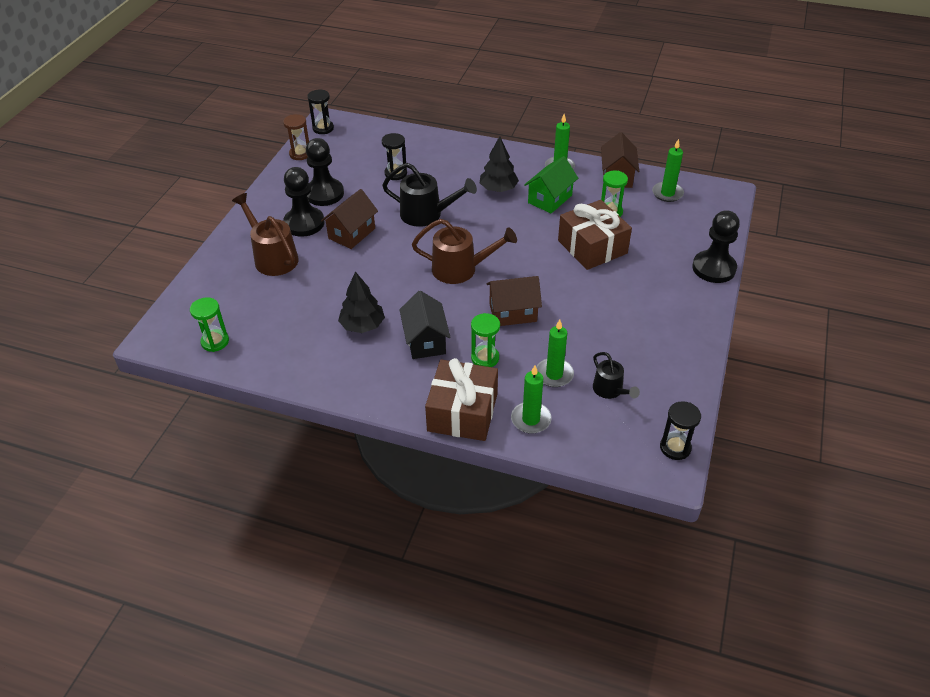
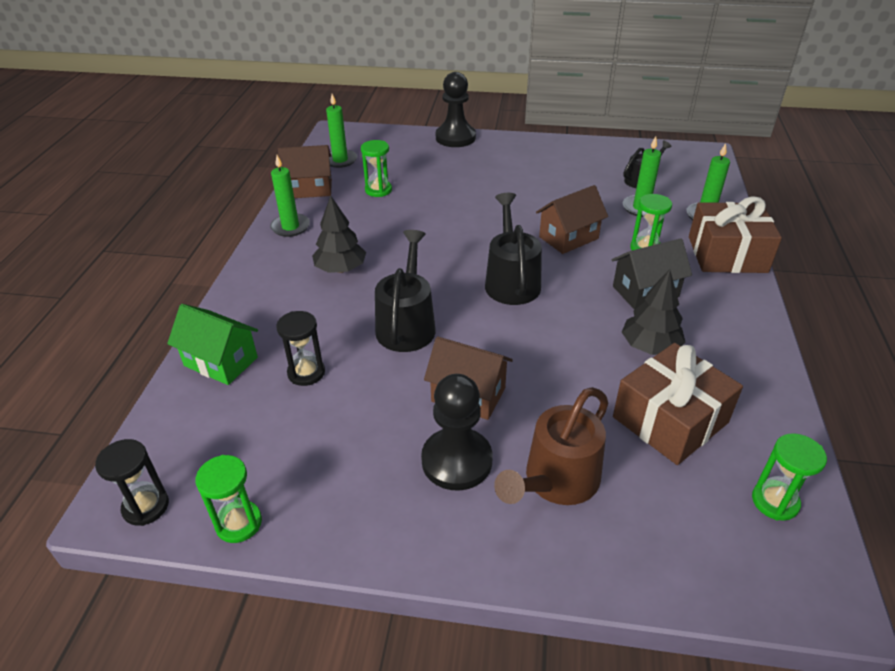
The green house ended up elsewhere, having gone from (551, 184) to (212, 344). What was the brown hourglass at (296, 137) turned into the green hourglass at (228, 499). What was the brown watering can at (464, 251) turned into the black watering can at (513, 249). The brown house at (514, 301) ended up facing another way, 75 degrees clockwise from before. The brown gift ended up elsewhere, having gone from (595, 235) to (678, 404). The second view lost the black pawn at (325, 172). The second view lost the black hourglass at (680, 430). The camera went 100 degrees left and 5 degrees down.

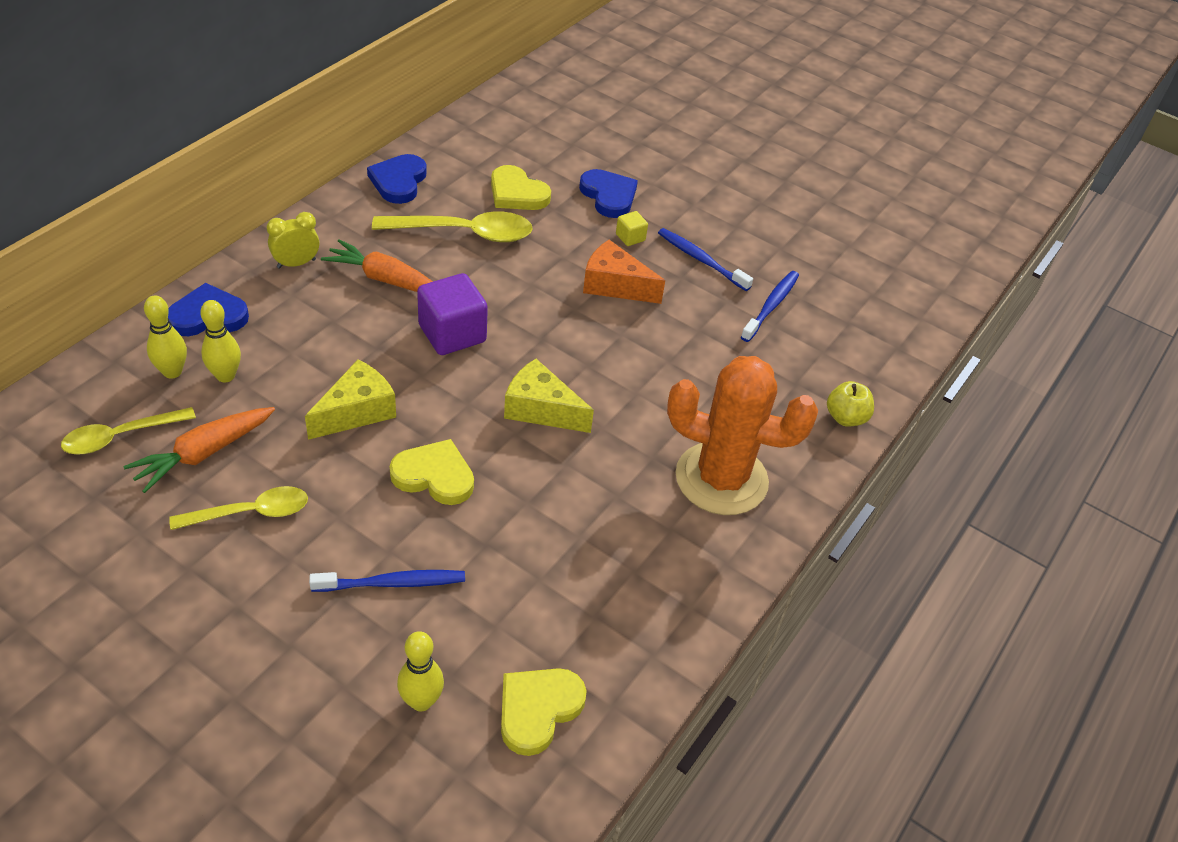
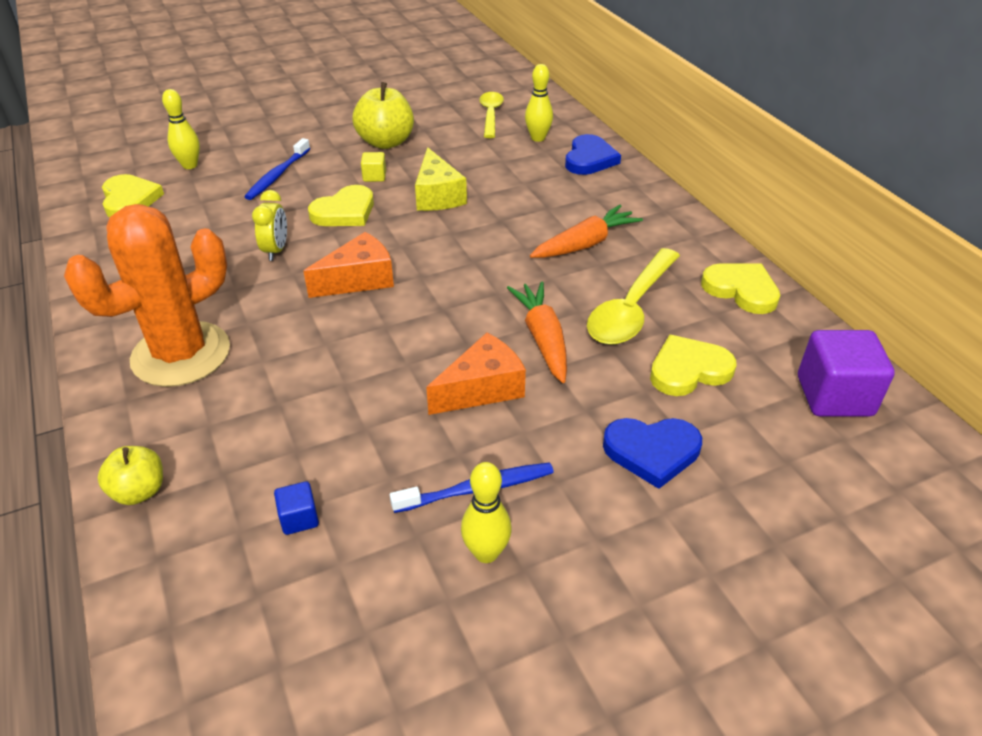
The yellow clock ended up elsewhere, having gone from (293, 240) to (269, 225). The second view gained the blue cube at (296, 508). What was the yellow cheese at (549, 396) turned into the orange cheese at (348, 265). Where the yellow spoon stood at (238, 508), the yellow apple came to stand at (383, 115). The yellow cube ended up elsewhere, having gone from (632, 228) to (373, 167). The yellow bowling pin ended up elsewhere, having gone from (220, 341) to (486, 512). The orange carrot ended up elsewhere, having gone from (199, 450) to (537, 332). What was the blue heart at (397, 179) turned into the yellow heart at (741, 288). The purple cube ended up elsewhere, having gone from (452, 314) to (846, 373). The second view lost the blue toothbrush at (770, 306). The camera went 125 degrees right and 5 degrees down.

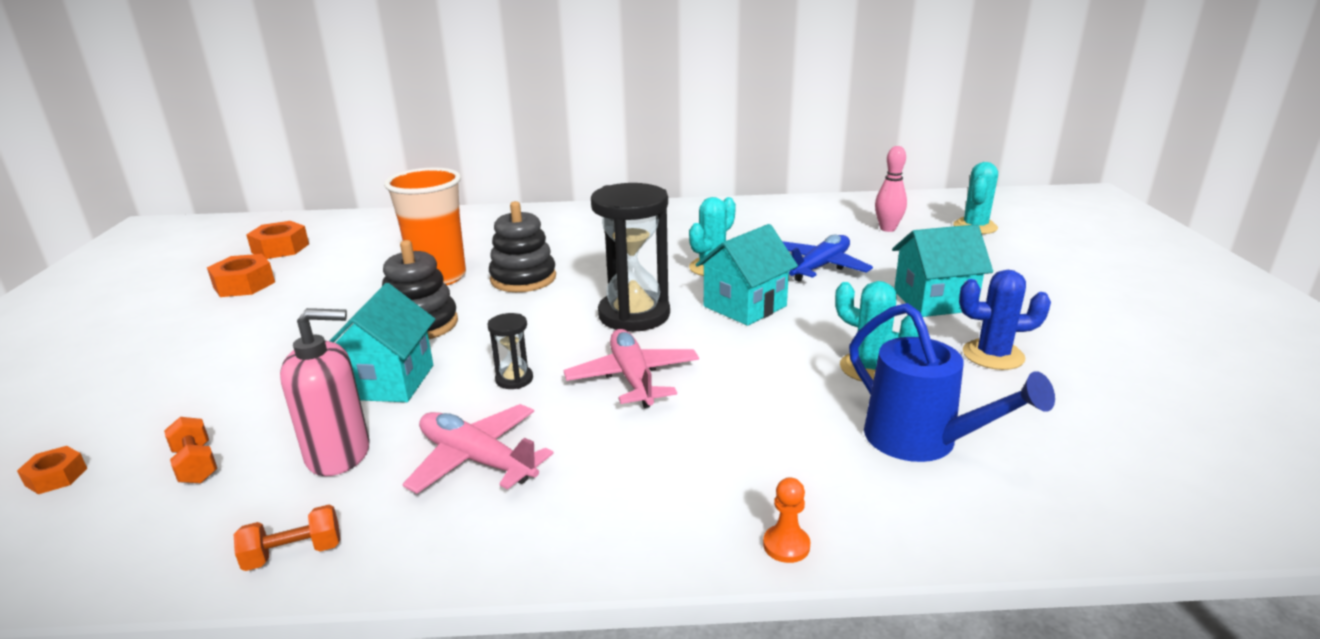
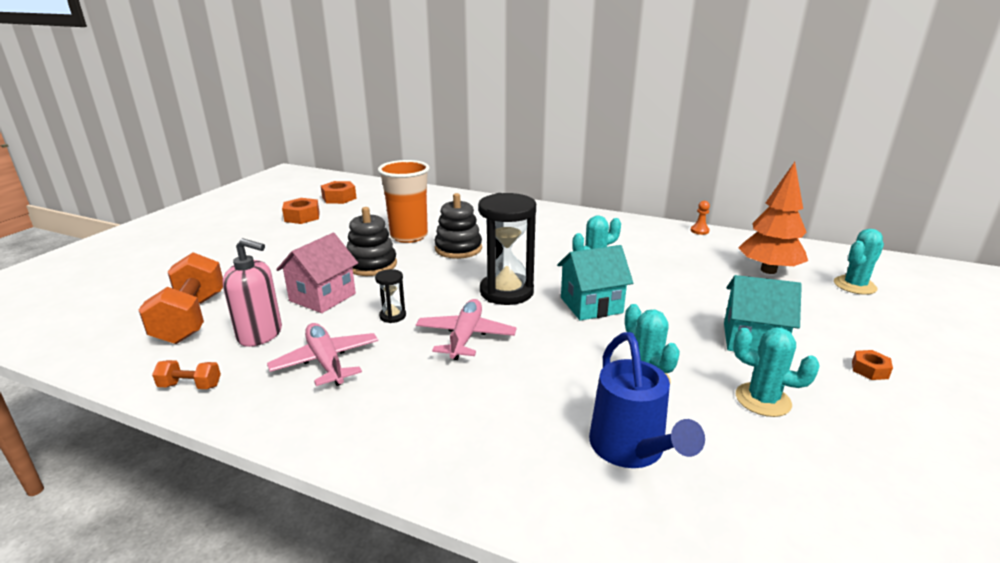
The size of the orange dumbbell at (190, 450) changed by a factor of 2.18. What was the turquoise house at (382, 342) turned into the pink house at (317, 273). The orange pawn ended up elsewhere, having gone from (787, 520) to (700, 218). What was the blue cactus at (1005, 320) turned into the turquoise cactus at (776, 372). Where the pink bowling pin stood at (891, 189), the orange tree came to stand at (773, 218). The orange nut ended up elsewhere, having gone from (52, 470) to (872, 365). The second view lost the blue plane at (827, 258). The camera went 25 degrees right and 0 degrees up.

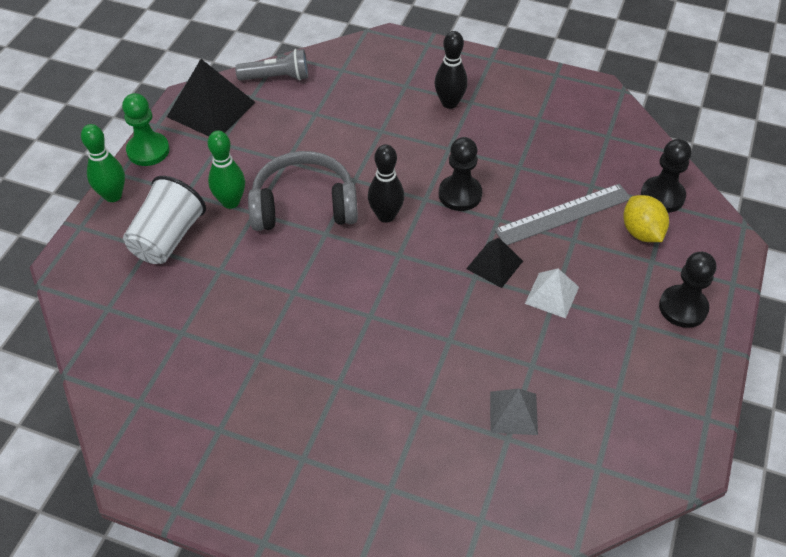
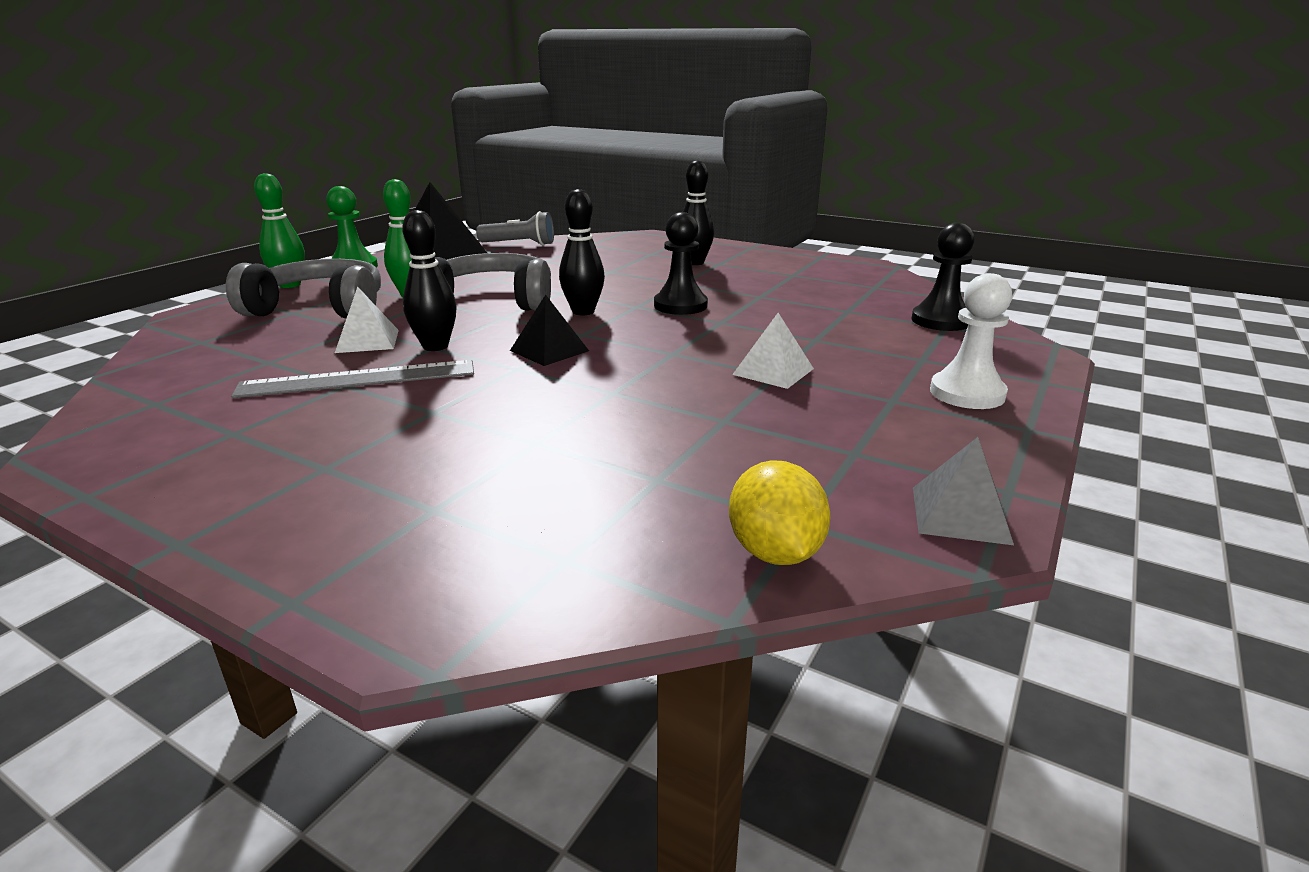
Where the white cup stood at (164, 220), the grey headphones came to stand at (303, 289). The grey ruler ended up elsewhere, having gone from (562, 214) to (352, 379). The second view gained the white pyramid at (367, 320). The second view gained the black bowling pin at (429, 280). The black pyramid ended up elsewhere, having gone from (494, 263) to (549, 330). The yellow lemon ended up elsewhere, having gone from (646, 218) to (779, 512). The grey pyramid ended up elsewhere, having gone from (514, 411) to (963, 491). What was the black pawn at (687, 290) turned into the white pawn at (971, 341). The camera went 10 degrees right and 25 degrees down.

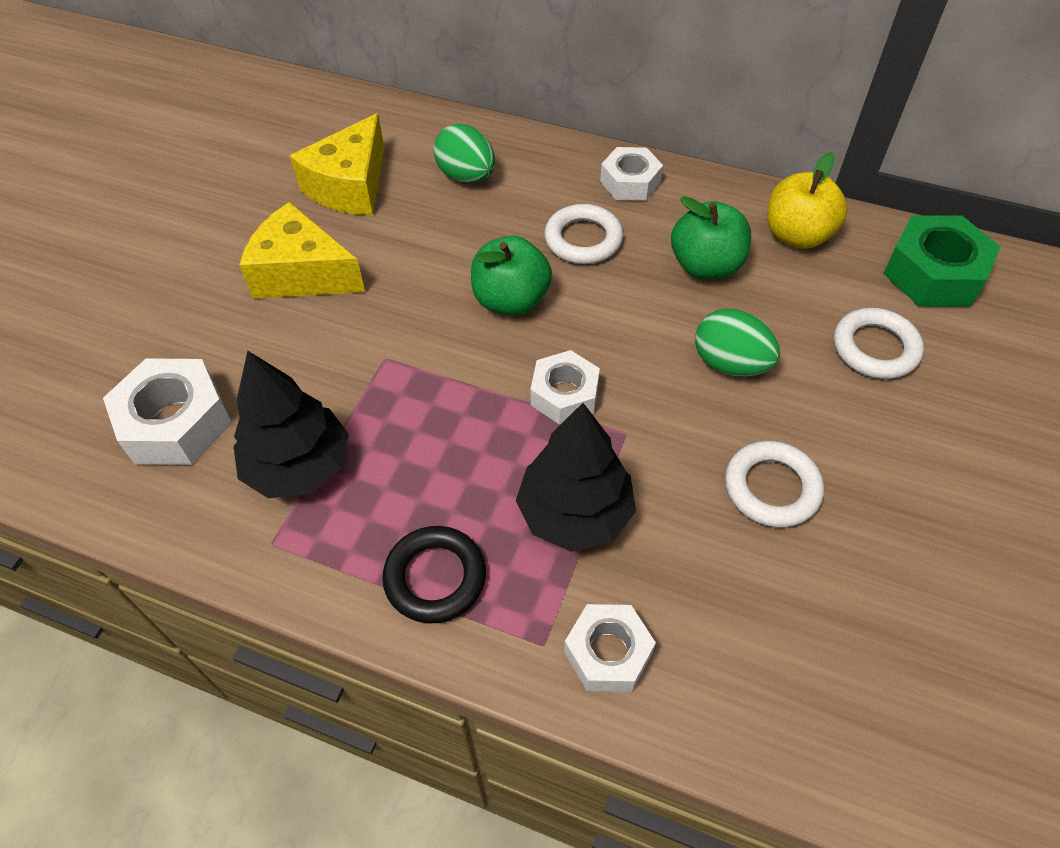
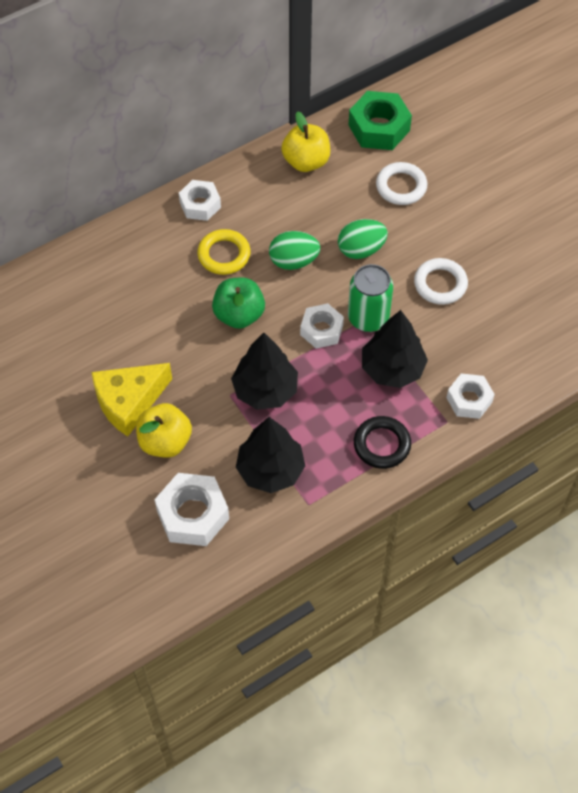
The second view gained the yellow apple at (164, 430). What was the white ring at (583, 234) turned into the yellow ring at (223, 252). The second view gained the black tree at (264, 371). The green egg ended up elsewhere, having gone from (464, 153) to (294, 250). The second view gained the green can at (370, 298). The second view lost the yellow cheese at (337, 164). The second view lost the green apple at (711, 237). The camera went 55 degrees left and 5 degrees up.

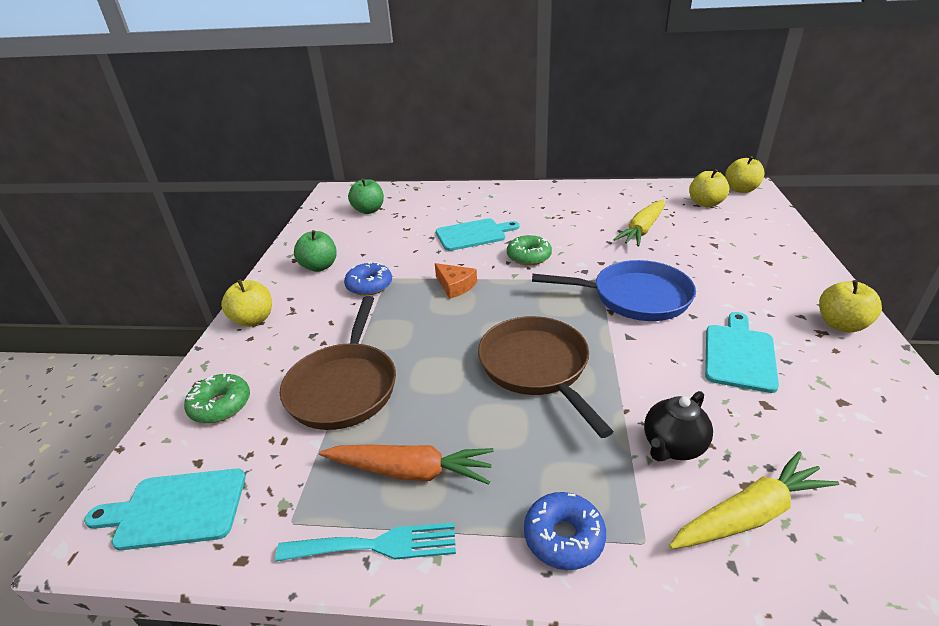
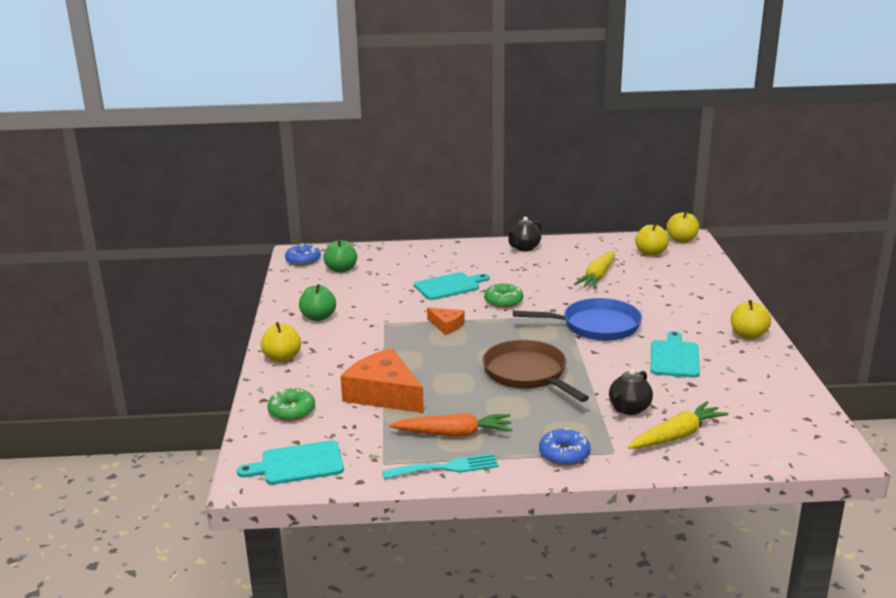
The blue donut ended up elsewhere, having gone from (368, 278) to (303, 254). Where the brown pan stood at (338, 363), the orange cheese came to stand at (382, 380). The second view gained the black teapot at (524, 234). The camera went 10 degrees left and 10 degrees down.

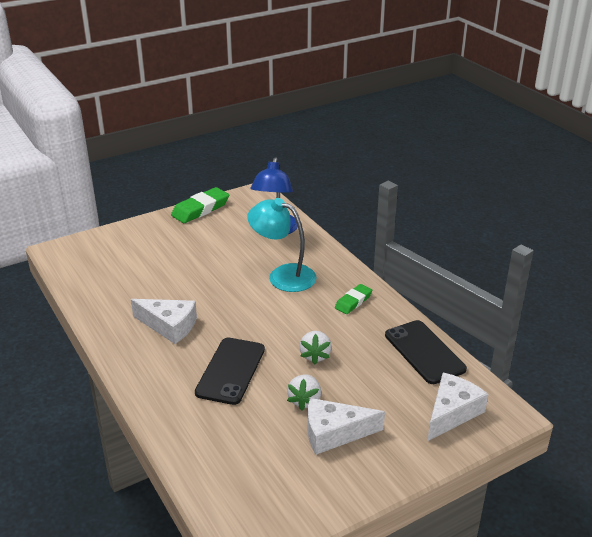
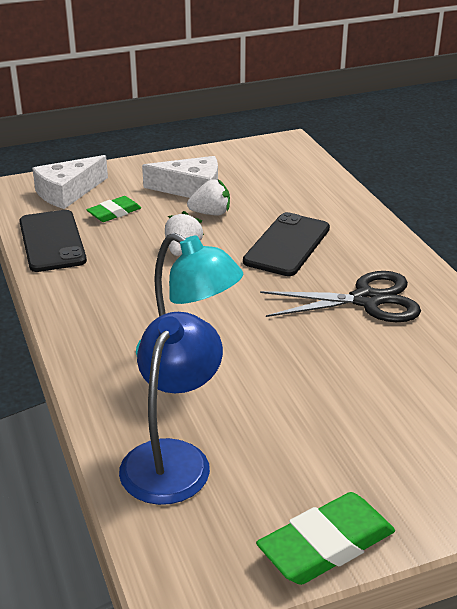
The green eraser ended up elsewhere, having gone from (353, 299) to (114, 209). The white strawberry at (304, 393) ended up facing another way, 60 degrees clockwise from before. Where the white cheese stood at (164, 321), the black scissors came to stand at (340, 296). The camera went 170 degrees left and 0 degrees up.

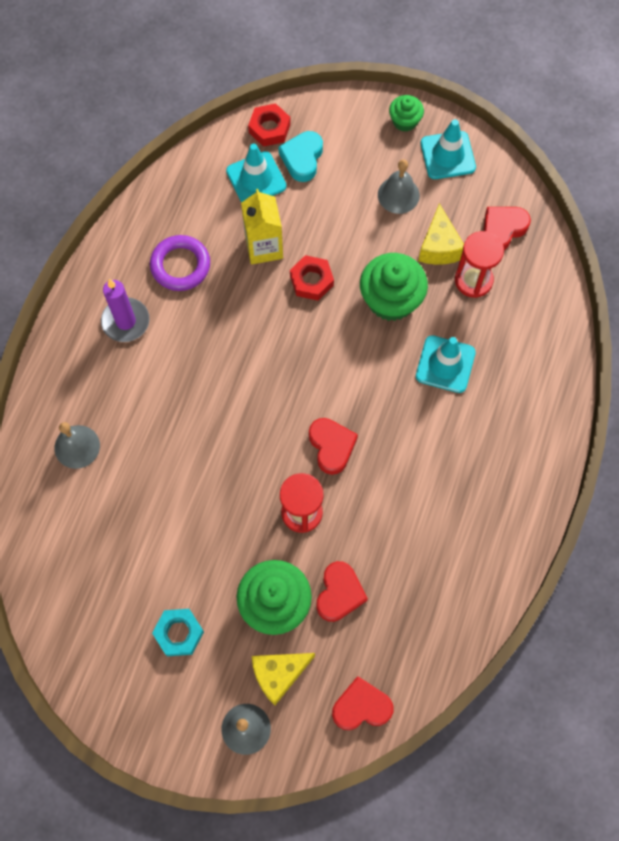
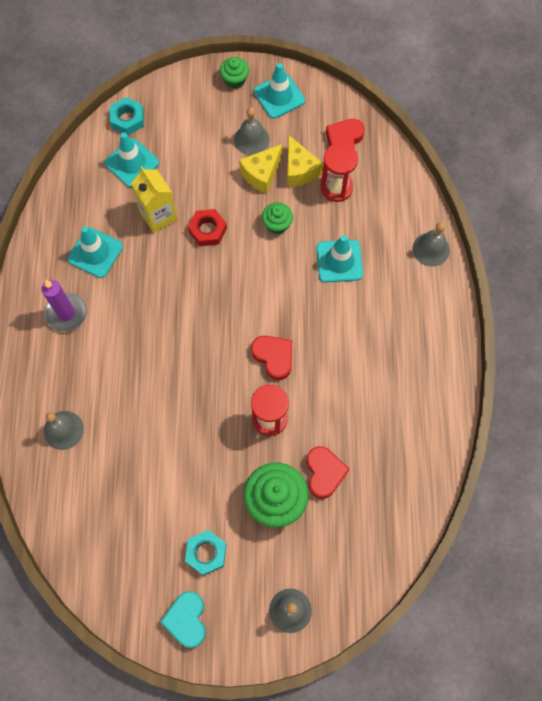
Where the purple ring stood at (180, 263), the turquoise traffic cone came to stand at (95, 252). What was the red nut at (269, 125) turned into the turquoise nut at (127, 116). The turquoise heart ended up elsewhere, having gone from (300, 156) to (183, 619). The yellow cheese ended up elsewhere, having gone from (283, 679) to (261, 169). The size of the green cupcake at (394, 287) changed by a factor of 0.55. The second view gained the grey bell at (431, 244). The second view lost the red heart at (363, 703). The camera went 20 degrees left and 0 degrees up.

